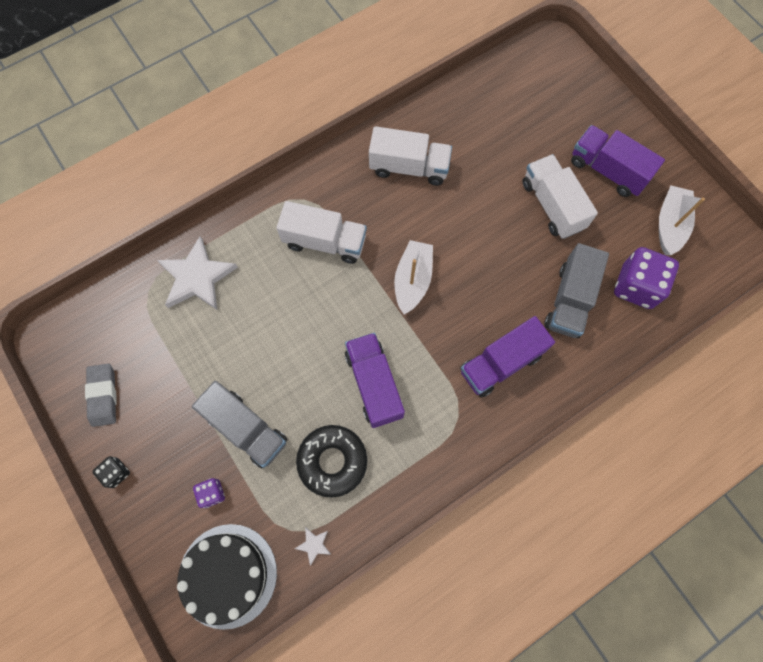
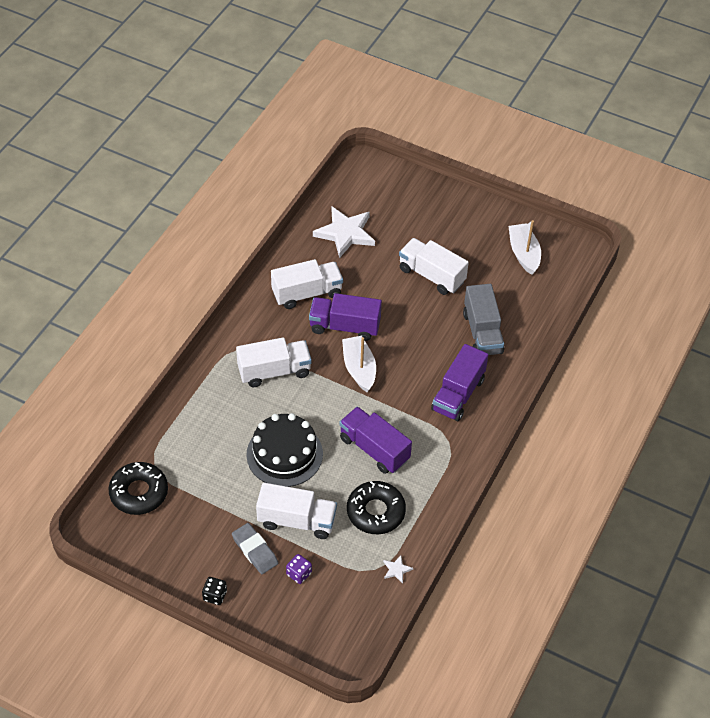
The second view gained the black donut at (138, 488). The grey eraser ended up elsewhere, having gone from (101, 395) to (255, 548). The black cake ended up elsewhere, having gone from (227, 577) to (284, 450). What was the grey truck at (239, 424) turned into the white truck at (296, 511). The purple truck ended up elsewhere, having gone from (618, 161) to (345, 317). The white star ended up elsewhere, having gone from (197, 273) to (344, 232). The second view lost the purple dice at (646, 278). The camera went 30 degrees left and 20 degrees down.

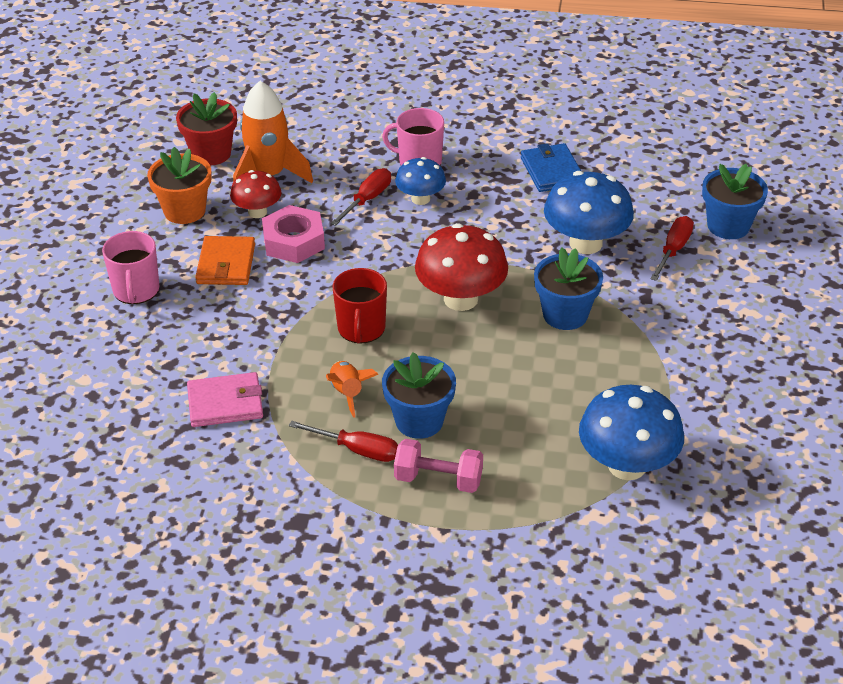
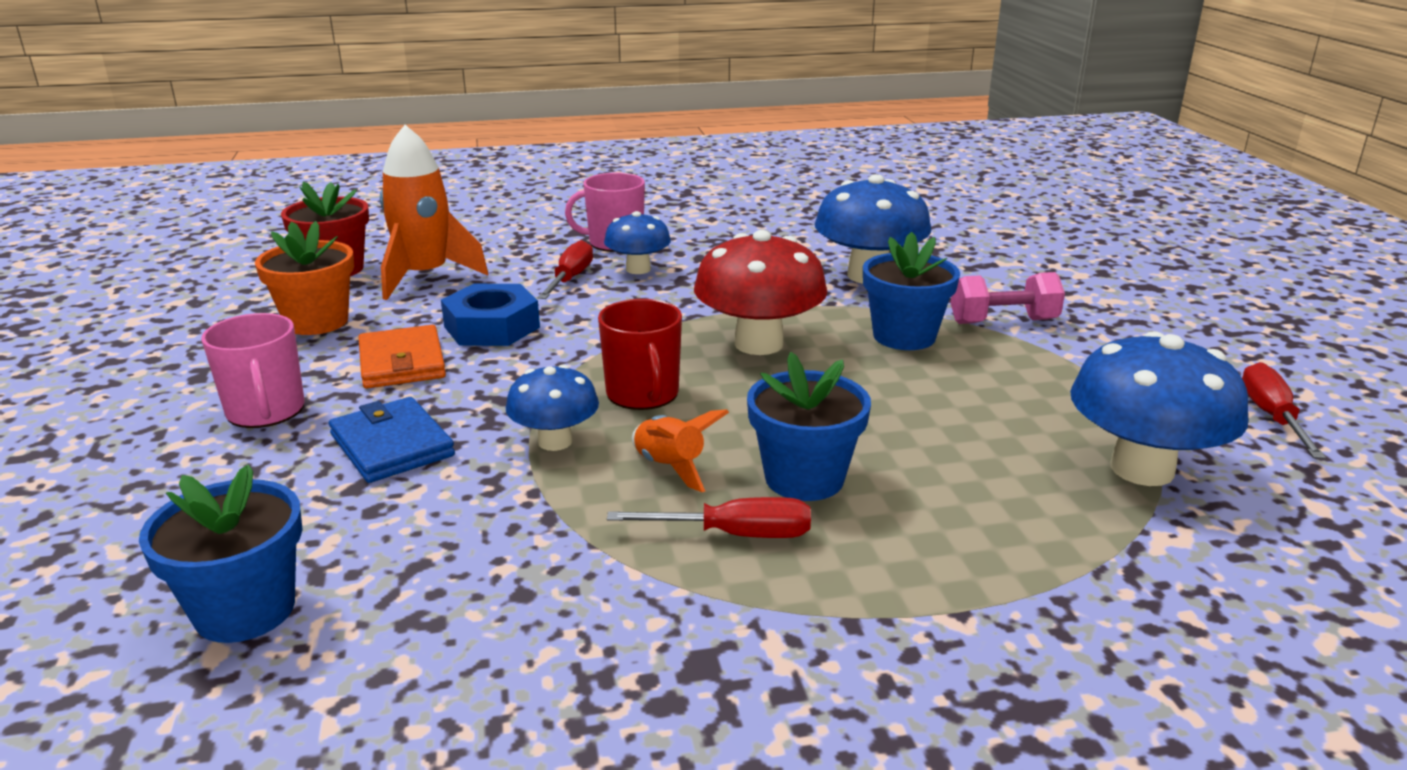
The blue flower pot ended up elsewhere, having gone from (735, 201) to (221, 553). The blue wallet ended up elsewhere, having gone from (551, 167) to (392, 440). What was the pink nut at (293, 234) turned into the blue nut at (490, 315). The second view gained the blue mushroom at (552, 407). The pink dumbbell ended up elsewhere, having gone from (438, 466) to (1008, 298). The red screwdriver ended up elsewhere, having gone from (672, 248) to (1284, 410). The second view lost the pink wallet at (225, 399). The second view lost the red mushroom at (255, 194). The camera went 20 degrees left and 15 degrees down.

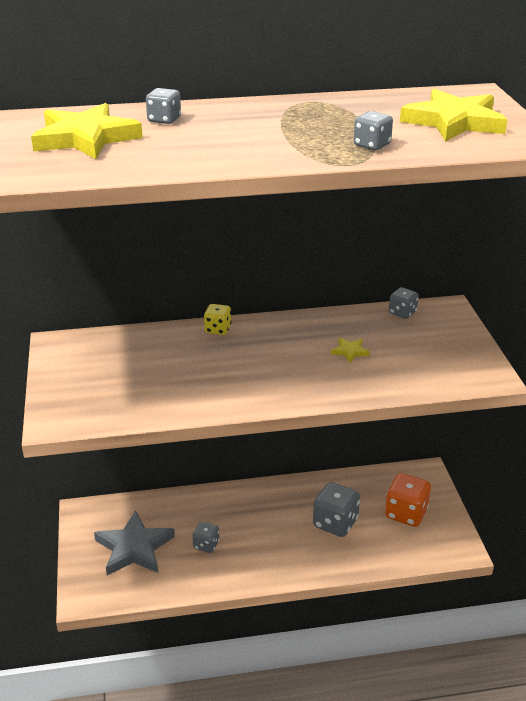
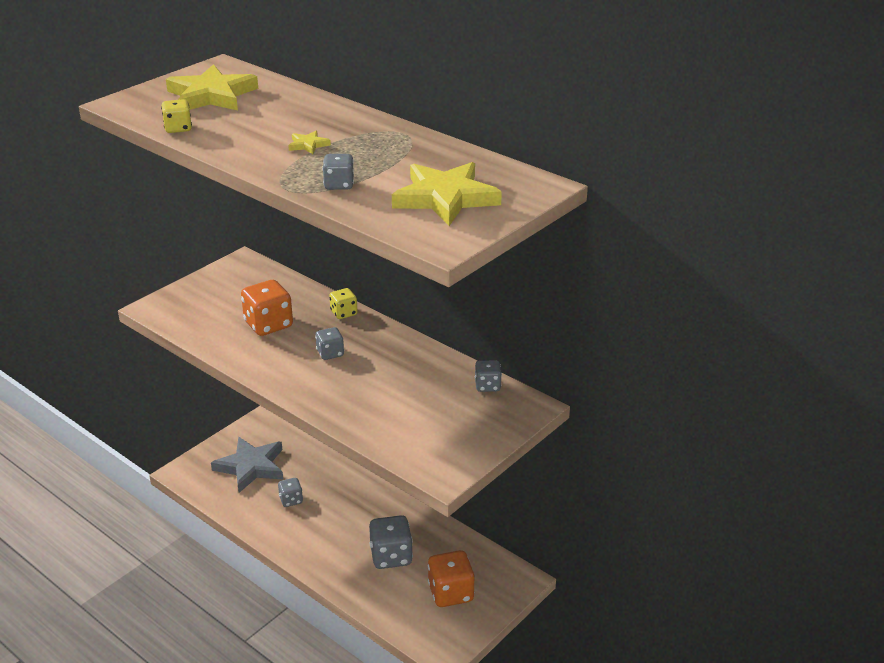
The second view gained the yellow dice at (176, 116). The second view gained the orange dice at (267, 308). The yellow star ended up elsewhere, having gone from (350, 350) to (309, 142). The grey dice ended up elsewhere, having gone from (163, 106) to (329, 343). The camera went 50 degrees right and 0 degrees up.

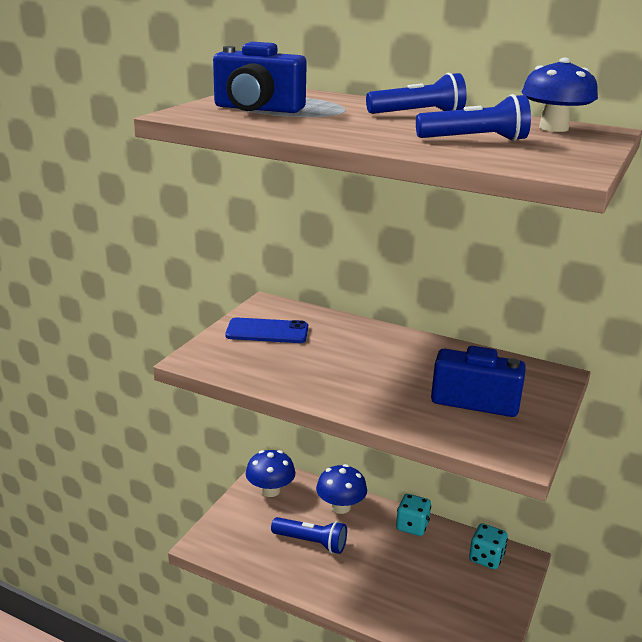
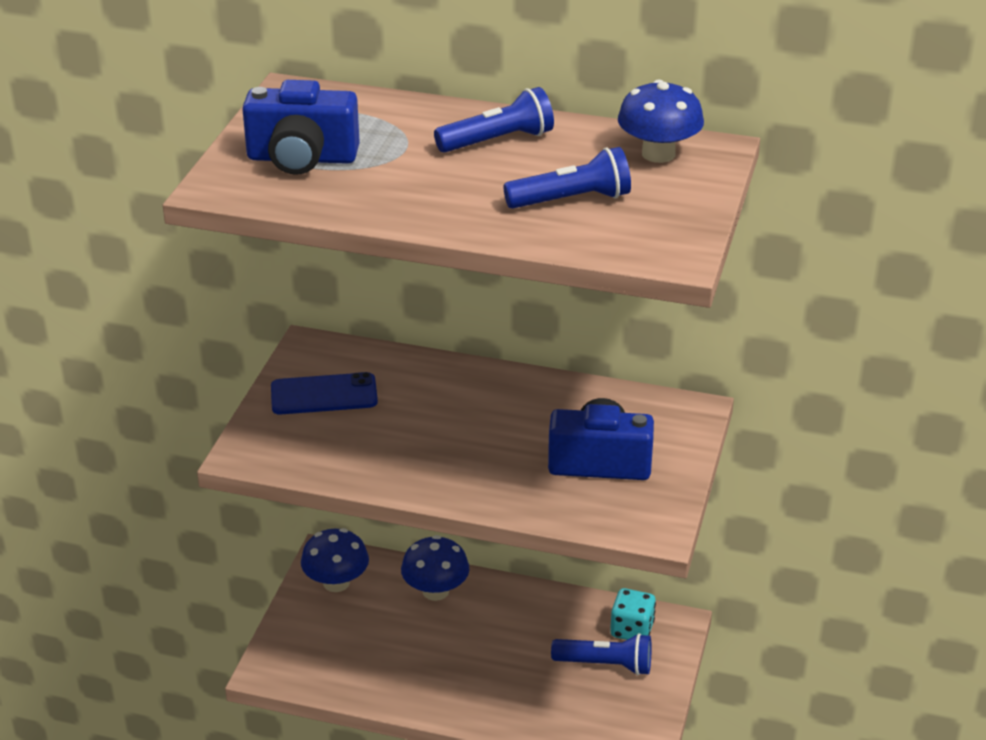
The blue flashlight ended up elsewhere, having gone from (309, 535) to (601, 654). The second view lost the turquoise dice at (413, 515). The camera went 10 degrees left and 10 degrees up.

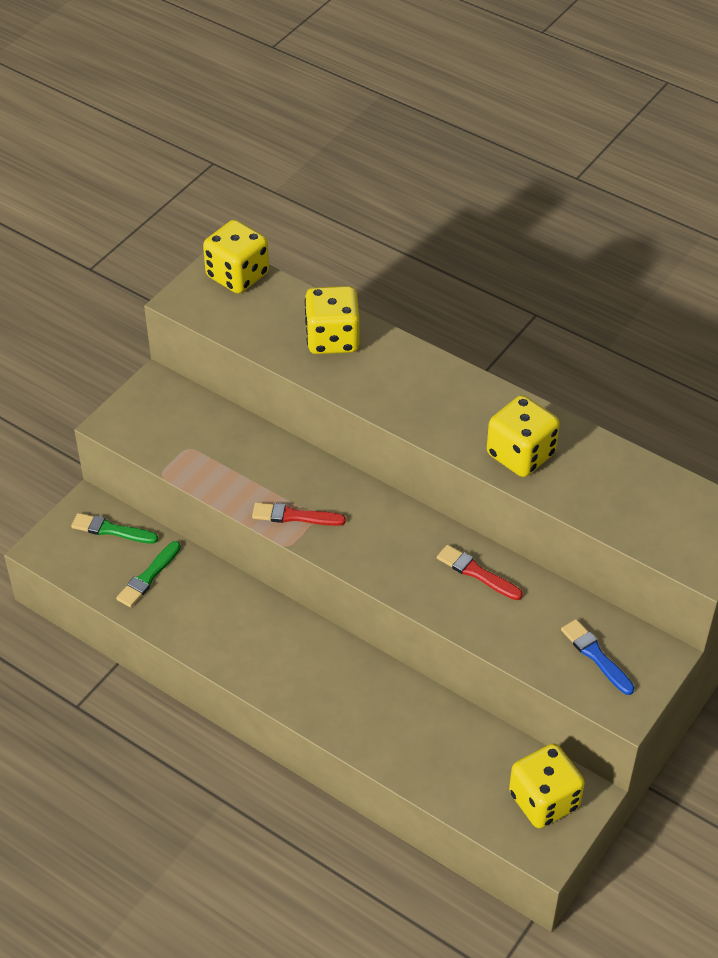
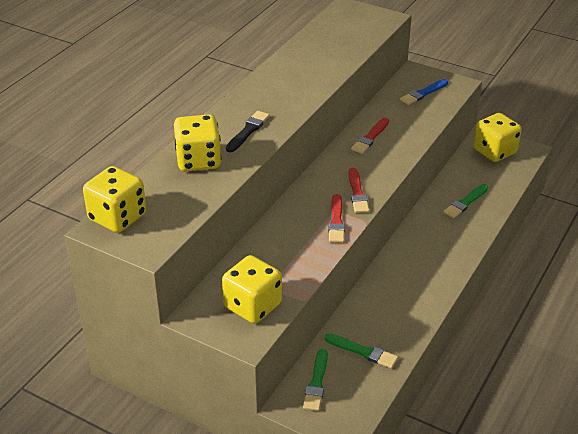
The yellow dice ended up elsewhere, having gone from (523, 436) to (252, 289). The second view gained the black brush at (248, 131). The second view gained the red brush at (358, 190). The second view gained the green brush at (466, 201). The camera went 95 degrees left and 10 degrees down.

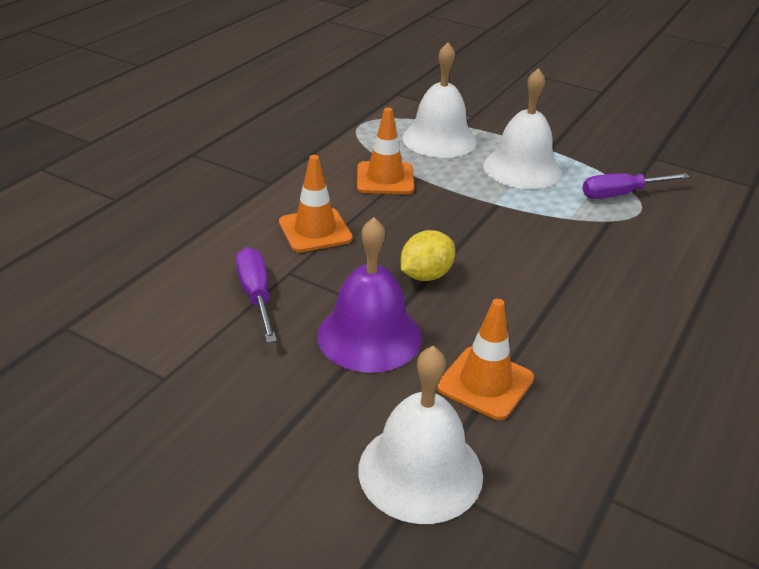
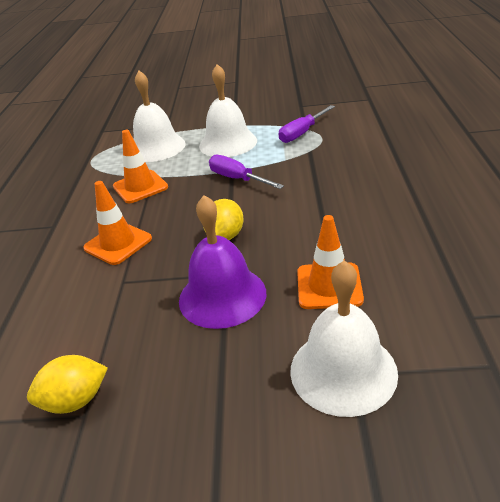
The second view gained the yellow lemon at (67, 384). The purple screwdriver ended up elsewhere, having gone from (256, 295) to (246, 172). The camera went 25 degrees left and 0 degrees up.

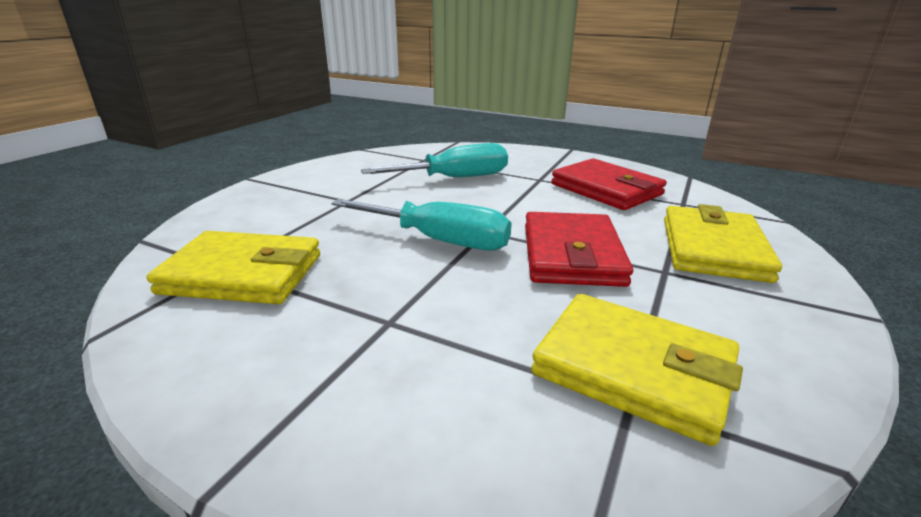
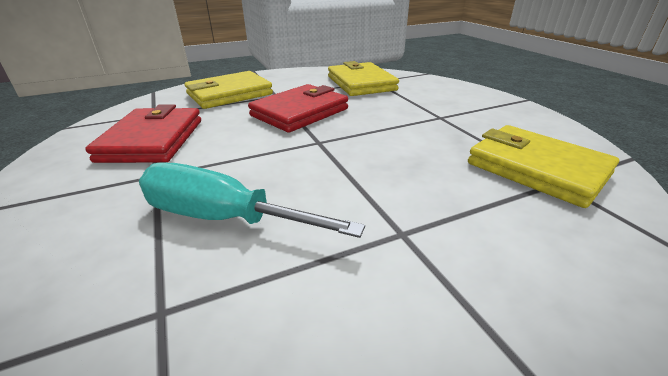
The second view lost the turquoise screwdriver at (421, 225). The camera went 140 degrees left and 5 degrees up.

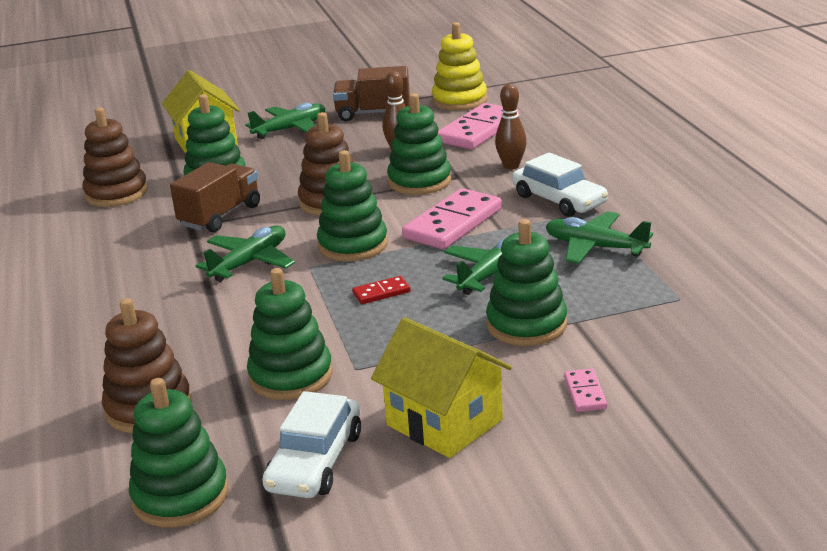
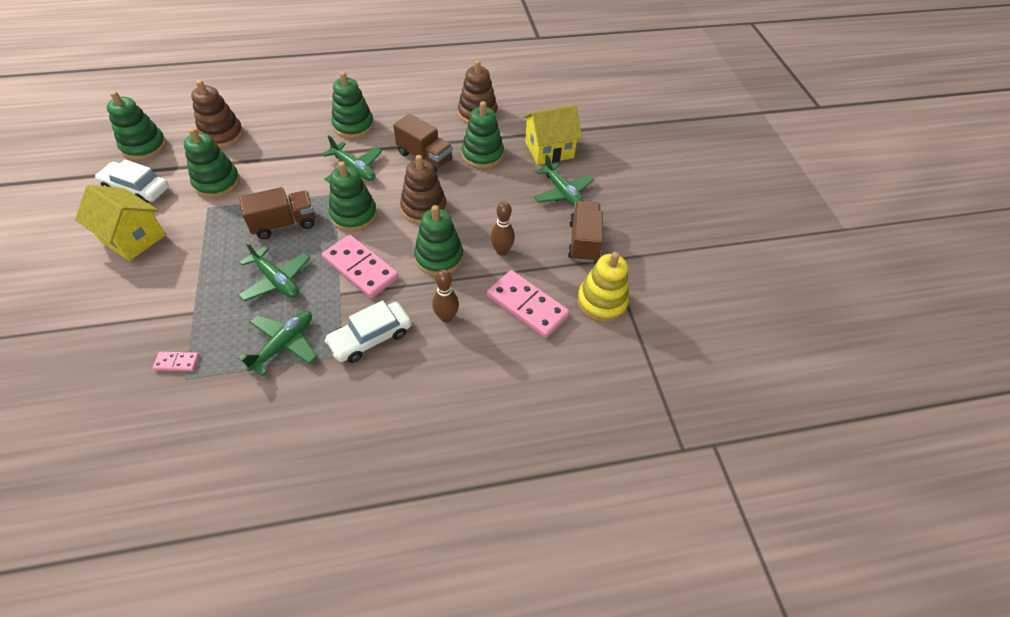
The yellow house at (441, 387) ended up facing another way, 75 degrees clockwise from before. The pink domino ended up elsewhere, having gone from (585, 390) to (176, 361). Where the red domino stood at (381, 290), the brown truck came to stand at (277, 213). The green stacking toy ended up elsewhere, having gone from (526, 282) to (352, 105). The camera went 90 degrees right and 25 degrees up.

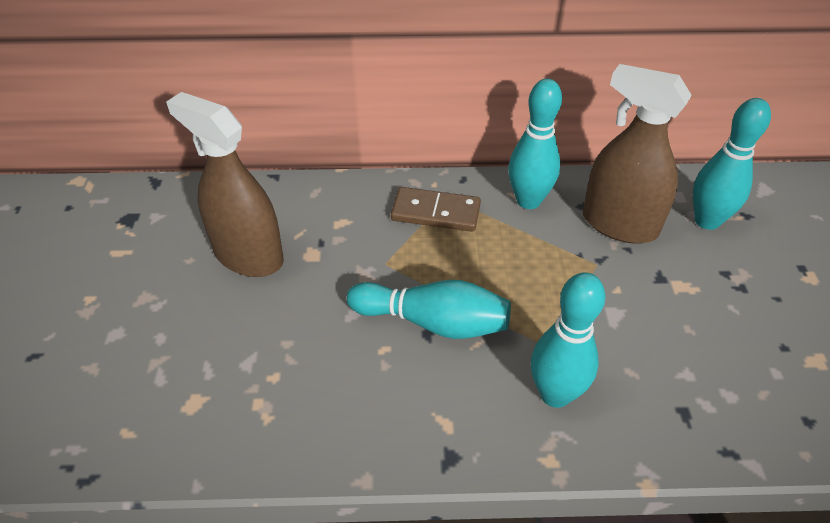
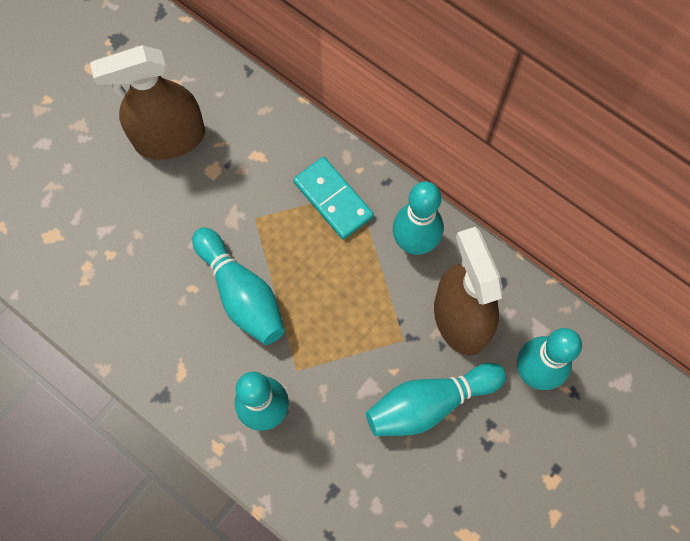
The brown spray bottle at (225, 184) ended up facing another way, 90 degrees counterclockwise from before. What was the brown domino at (436, 209) turned into the turquoise domino at (333, 198). The second view gained the turquoise bowling pin at (436, 399). The camera went 40 degrees right and 25 degrees up.

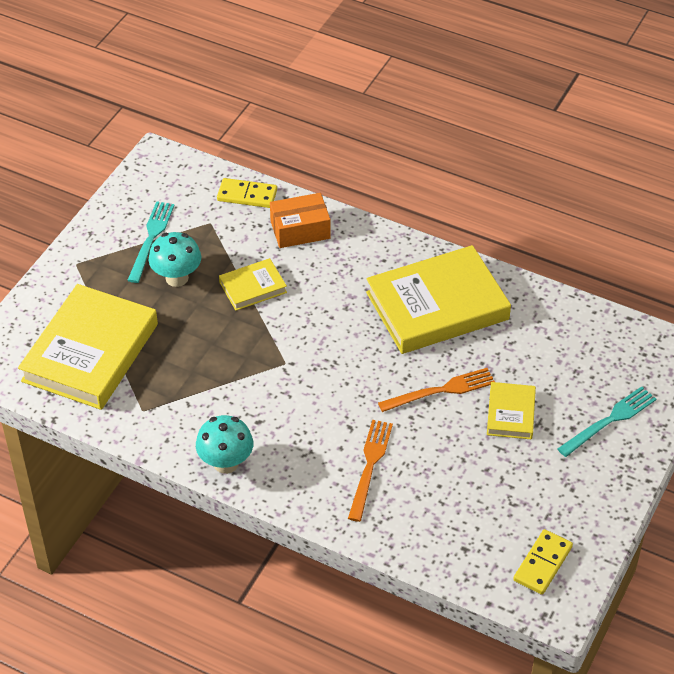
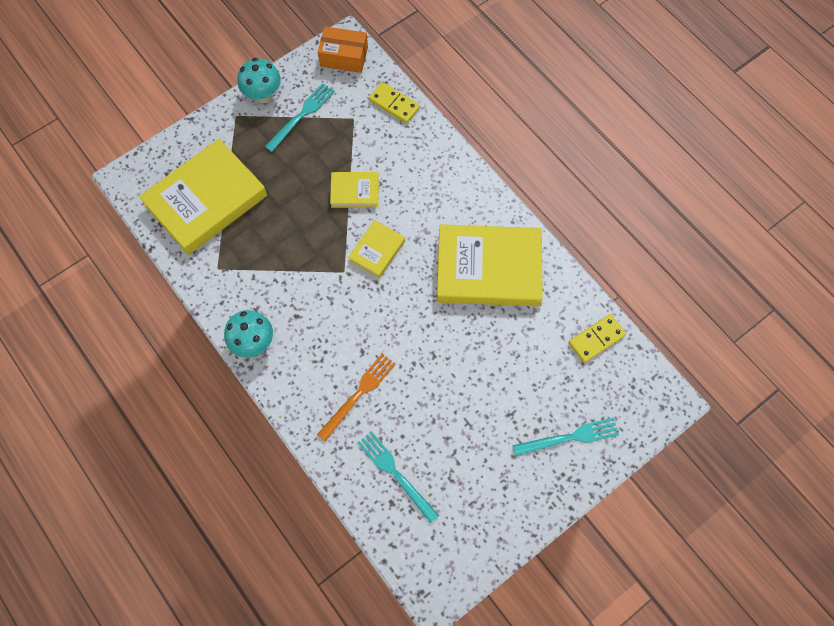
The turquoise mushroom ended up elsewhere, having gone from (175, 259) to (259, 80). The orange box ended up elsewhere, having gone from (300, 220) to (343, 49). The yellow book ended up elsewhere, having gone from (511, 410) to (376, 249). The second view gained the turquoise fork at (398, 477). The yellow domino ended up elsewhere, having gone from (543, 562) to (597, 338). The second view lost the orange fork at (436, 390). The camera went 25 degrees right and 20 degrees up.

